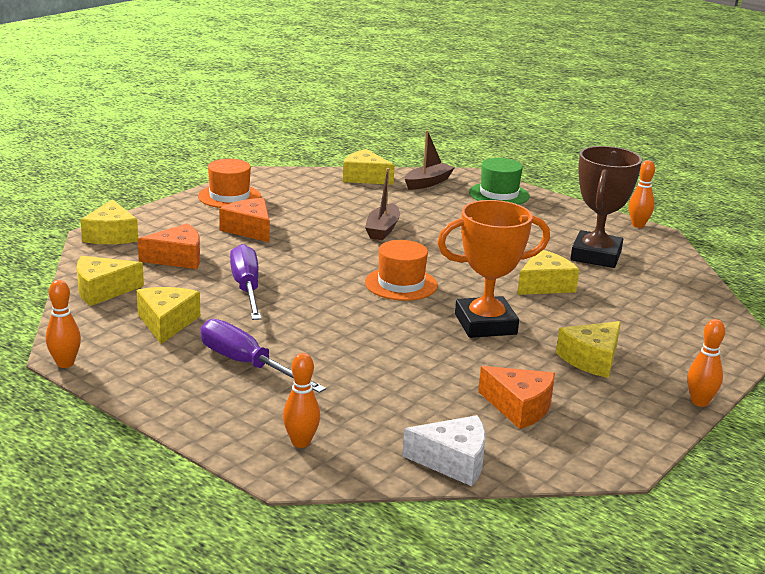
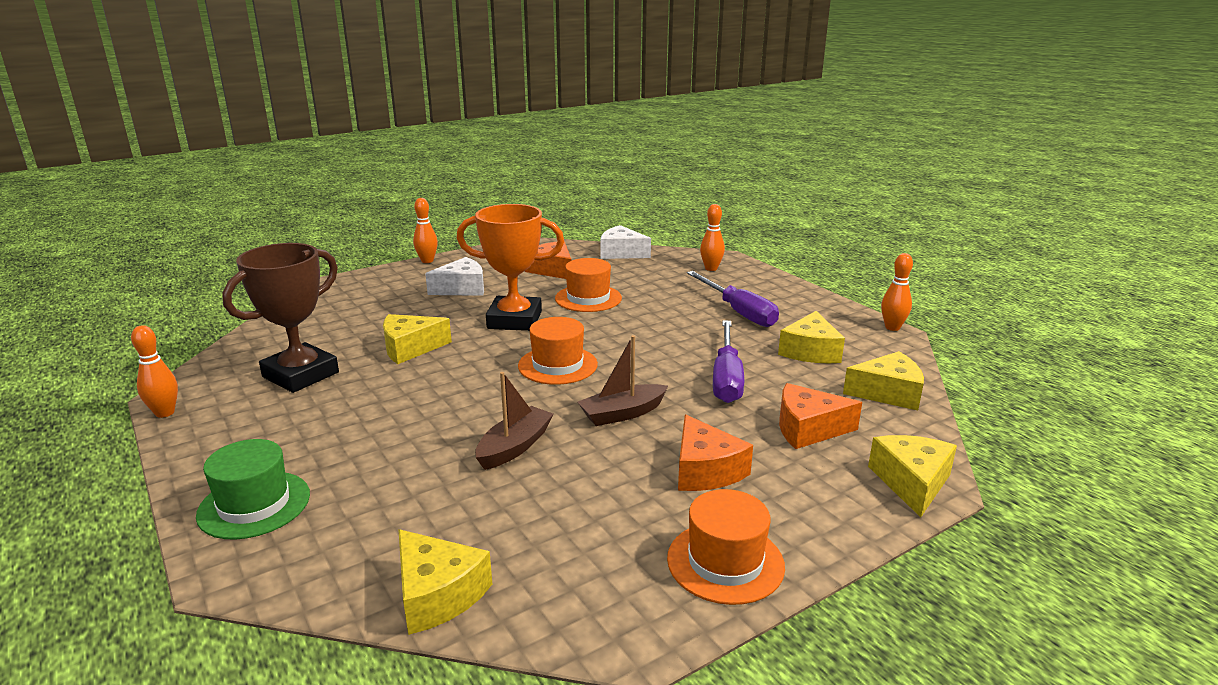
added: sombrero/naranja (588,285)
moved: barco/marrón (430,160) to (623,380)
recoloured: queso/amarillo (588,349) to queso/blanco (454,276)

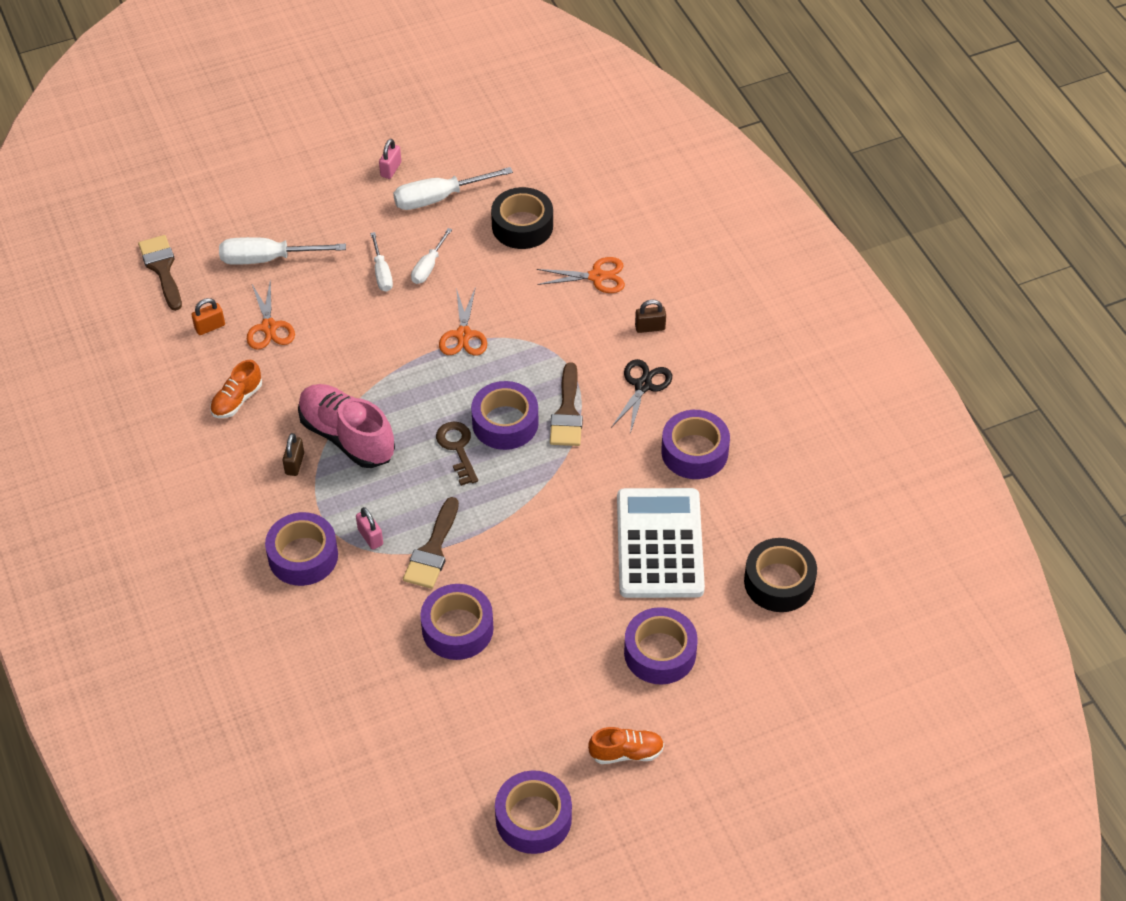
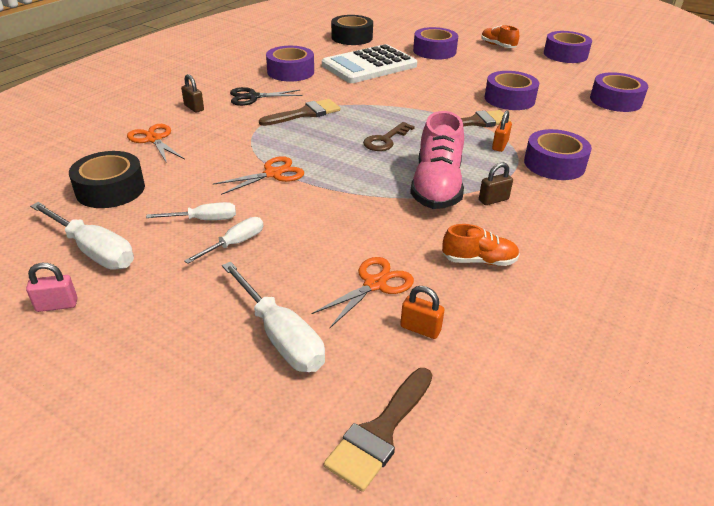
moved: cinta adhesiva/morado (505,415) to (619,92)
recoloured: candado/rosa (369,528) to candado/naranja (502,131)

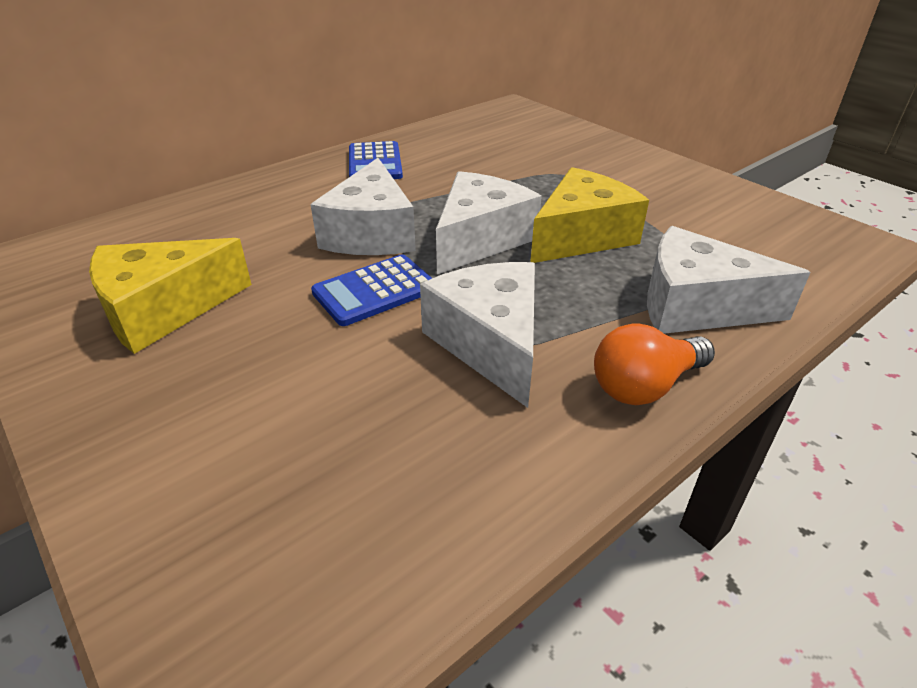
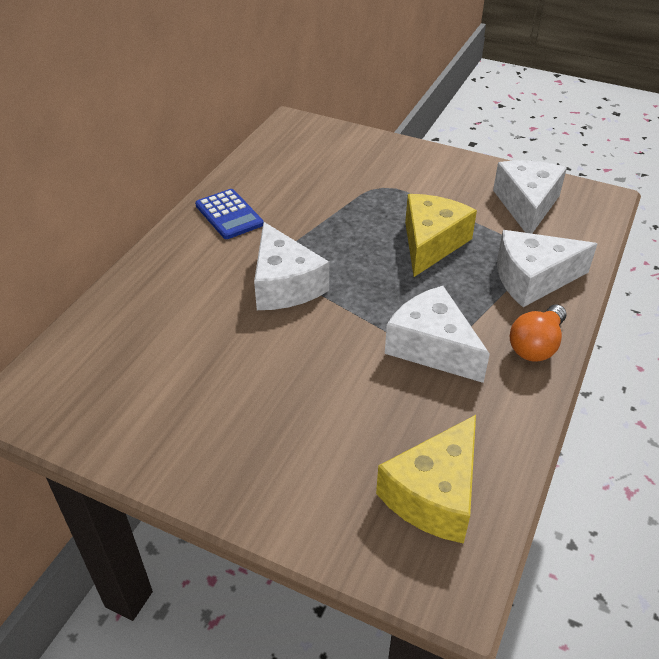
removed: calculadora/azul (371,290)
moved: queso/amarillo (170,296) to (426,479); queso/blanco (489,222) to (530,197)

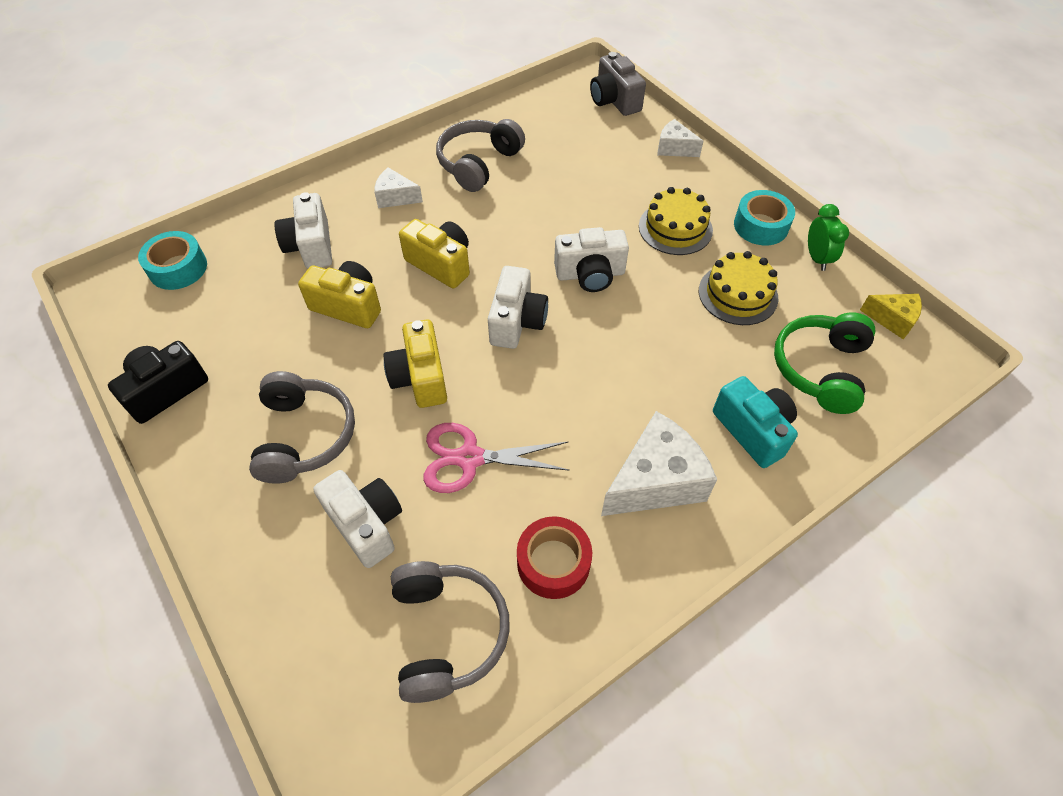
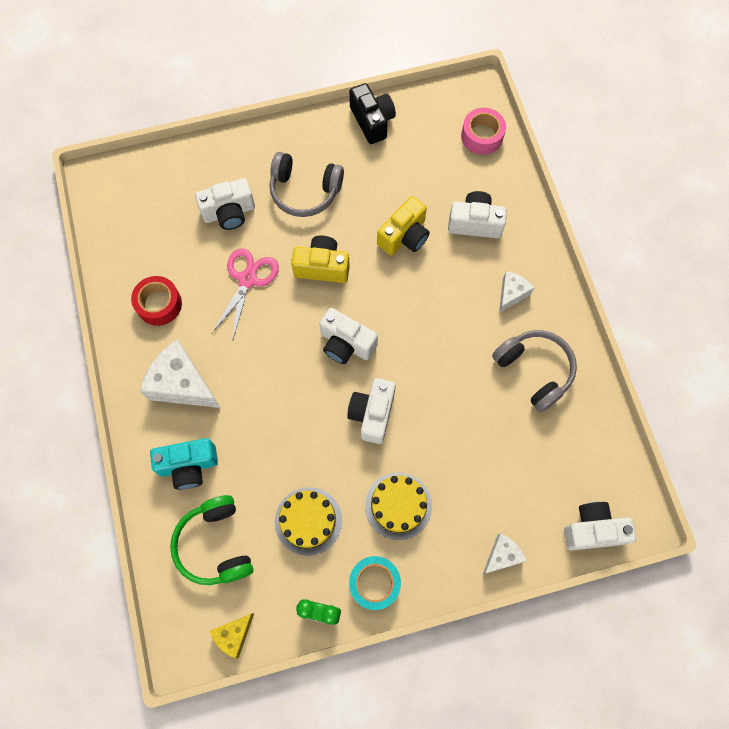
removed: auriculares/gris (450,632); cámara/amarillo (434,253)
recoloured: cinta adhesiva/turquesa (172,260) to cinta adhesiva/rosa (483,131); cámara/gris (618,84) to cámara/blanco (600,526)
turned: queso/blanco (659,463) = (180,373) 135 degrees clockwise; auriculares/verde (824,363) = (211,540) 150 degrees counterclockwise

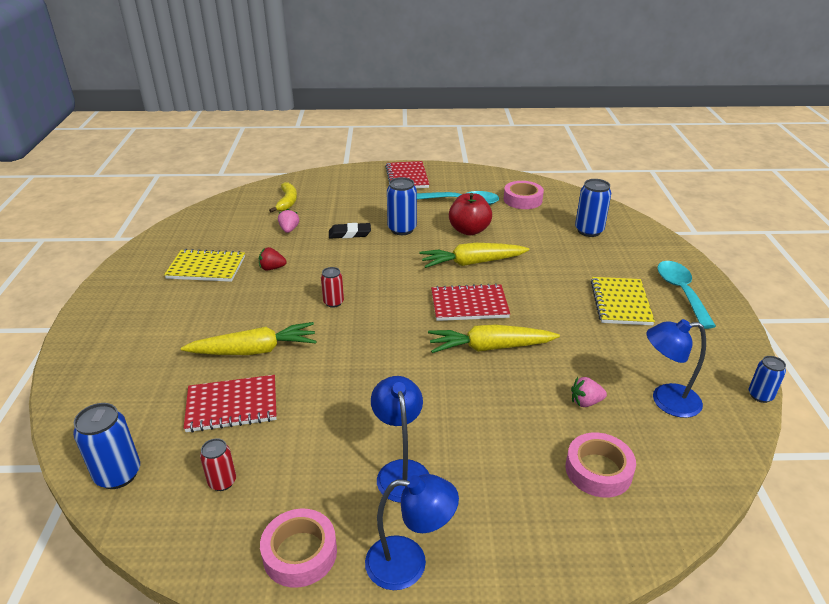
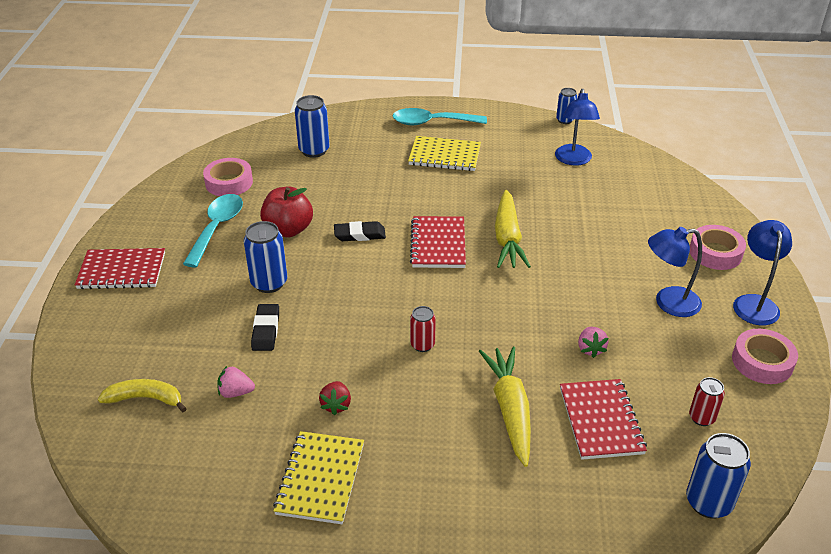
moved: cinta adhesiva/rosa (601,465) to (718,247); fresa/rosa (589,392) to (593,342)
replaced: zanahoria/amarillo (474,255) to goma de borrar/negro (360,231)

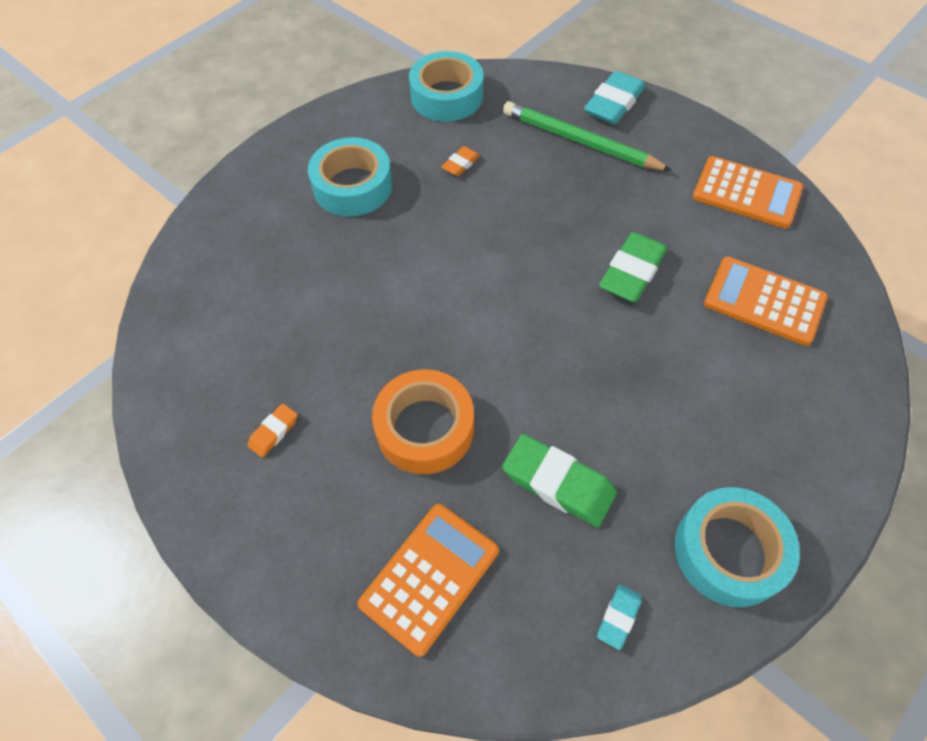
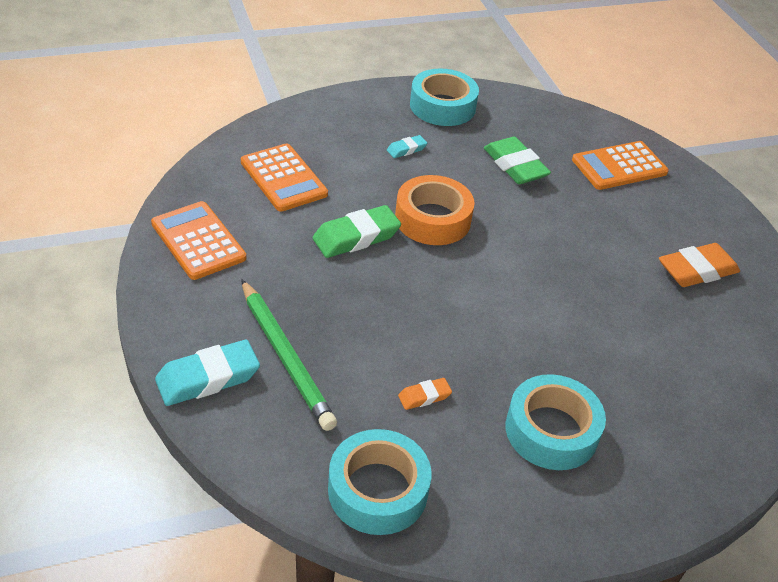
moved: cinta adhesiva/naranja (423,421) to (434,210); goma de borrar/turquesa (619,617) to (407,146)
resized: goma de borrar/naranja (272,430) = (699,265) x1.94

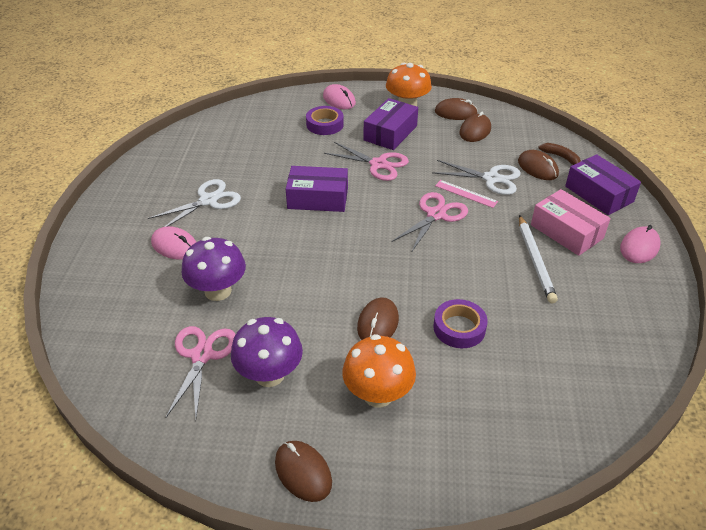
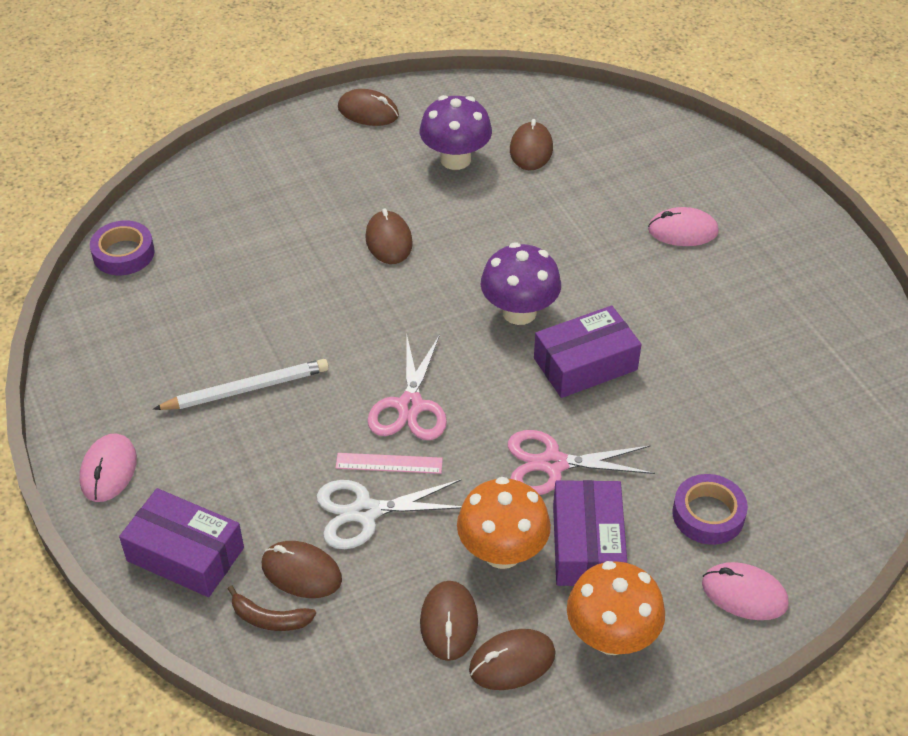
removed: tijeras/blanco (194,203); caja/rosa (571,222)
moved: seta/morado (214,269) to (520,283); seta/naranja (379,371) to (504,523); cinta adhesiva/morado (460,323) to (122,248)
replaced: tijeras/rosa (201,372) to ratón/marrón (531,144)
turned: lápiz/blanco (538,259) = (241,384) 105 degrees clockwise

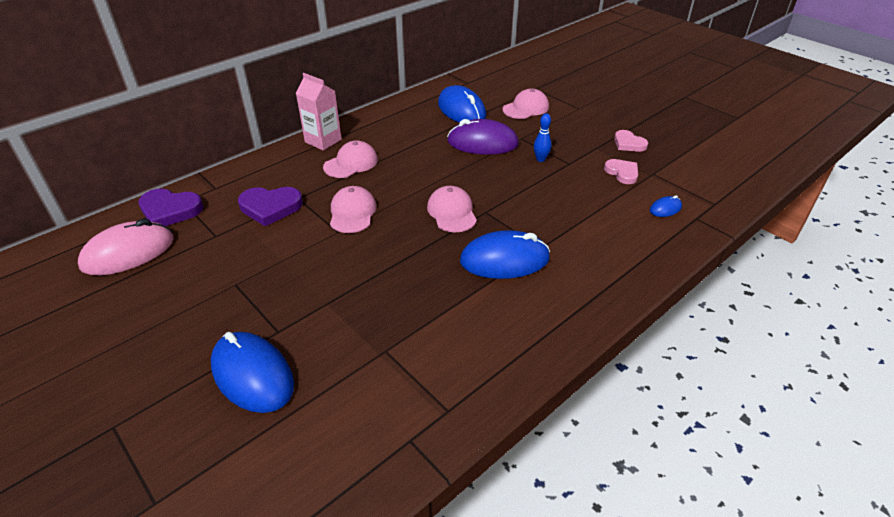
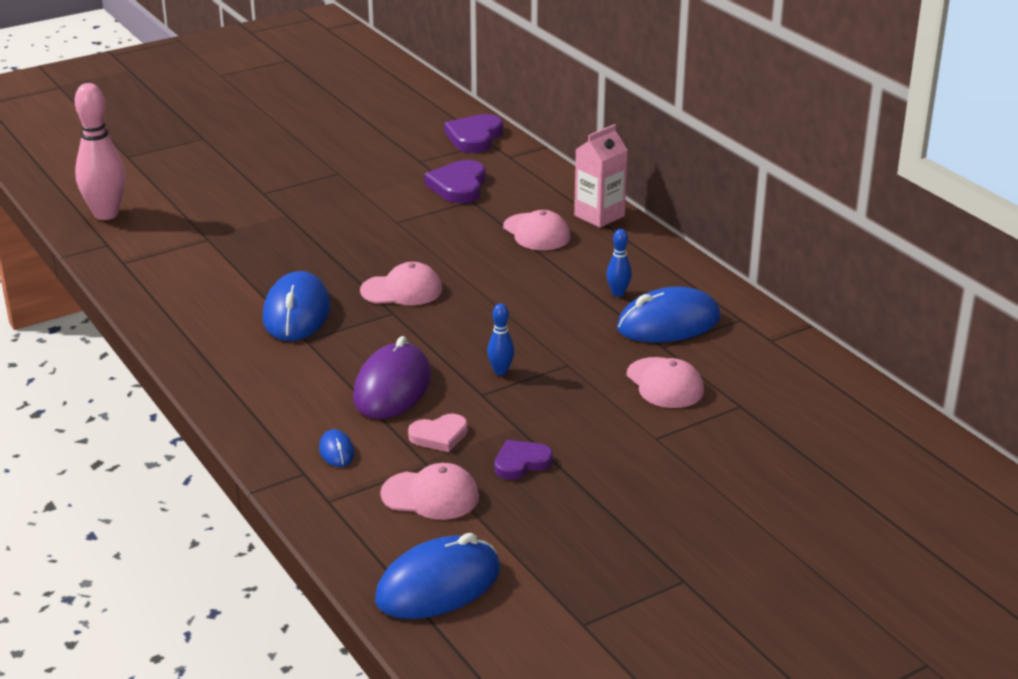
removed: ratón/rosa (126,247)
added: bolo/rosa (100,151); bolo/azul (619,263)
moved: ratón/azul (252,372) to (437,576); gorra/rosa (353,209) to (429,491); ratón/morado (483,137) to (392,377)
recoloured: corazón/rosa (631,141) to corazón/morado (524,460)

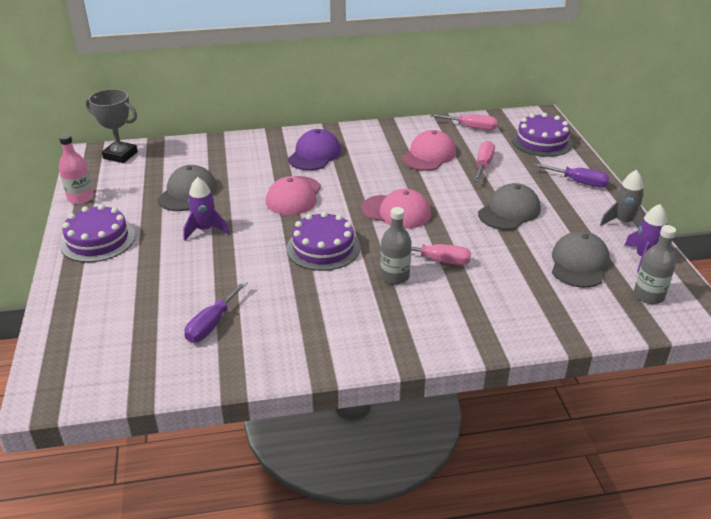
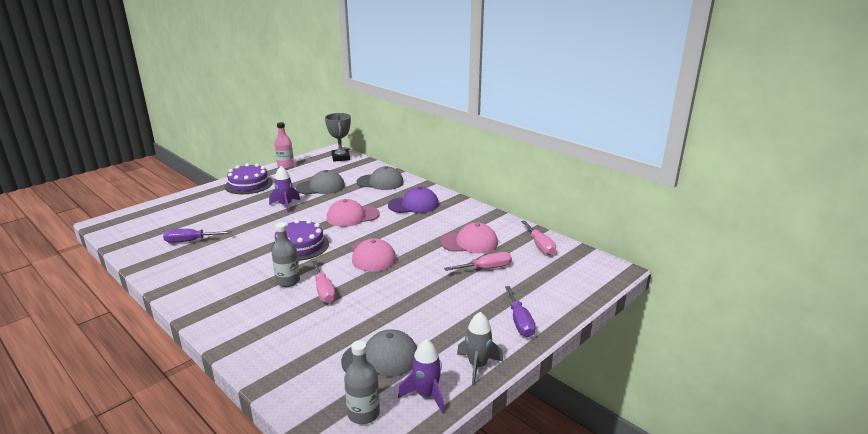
removed: tarta/morado (542,135)
moved: gorra/gris (509,206) to (380,178)

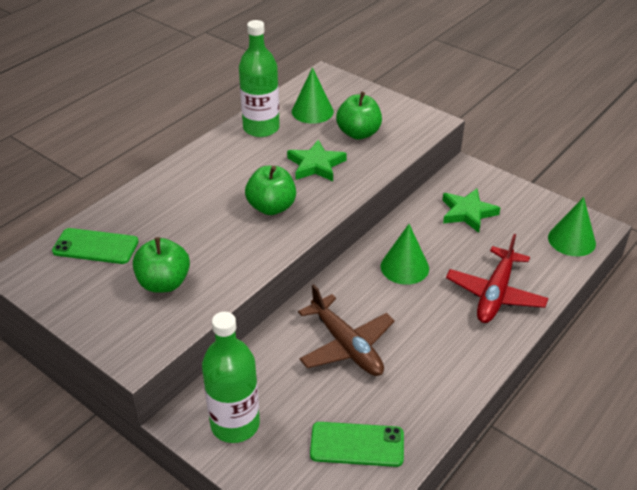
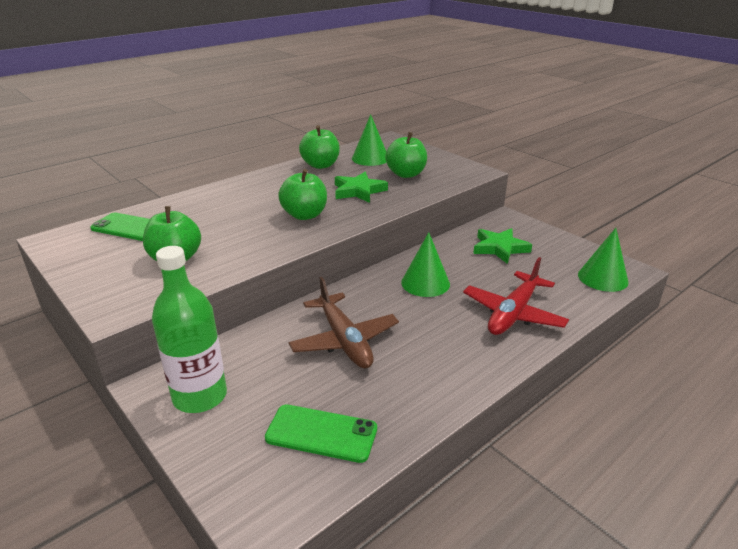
replaced: botella/verde (259,78) to manzana/verde (319,147)

